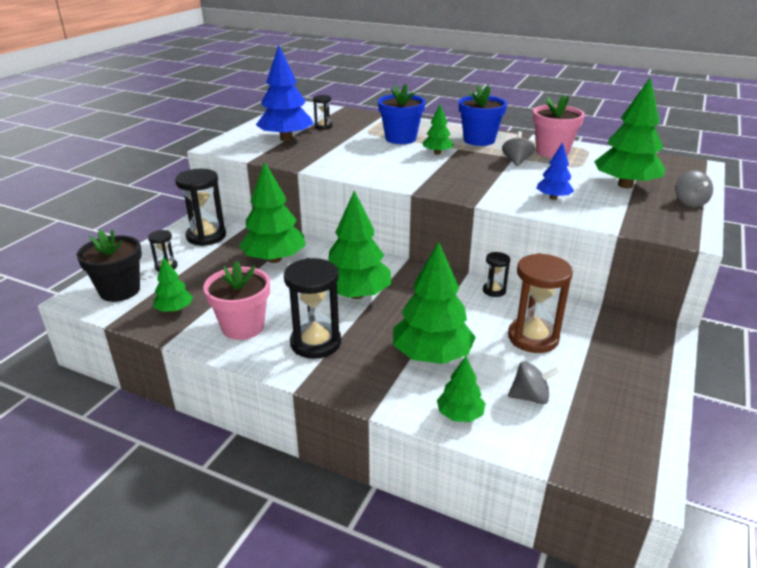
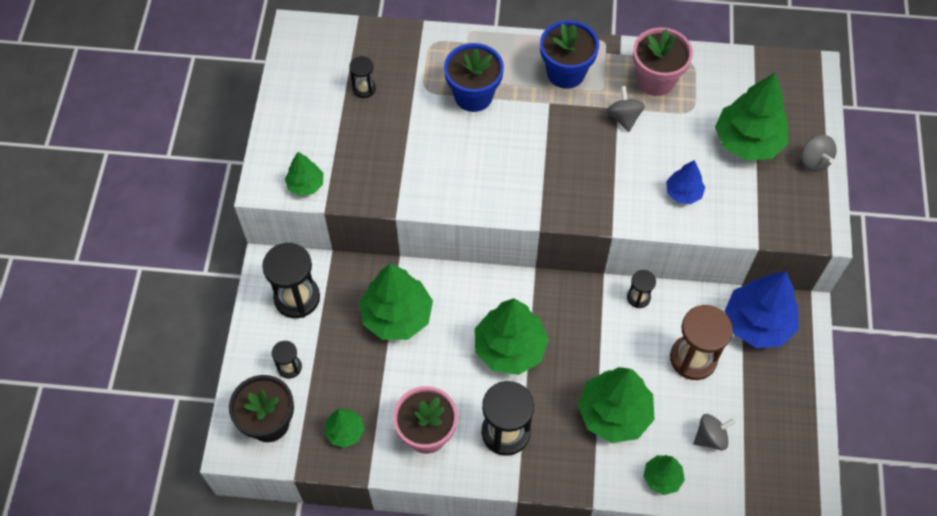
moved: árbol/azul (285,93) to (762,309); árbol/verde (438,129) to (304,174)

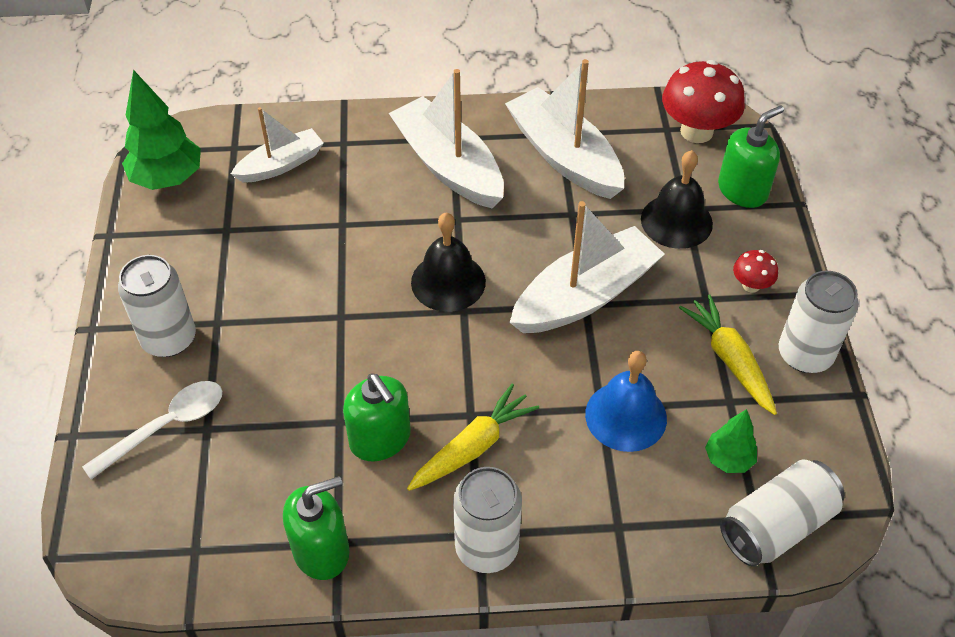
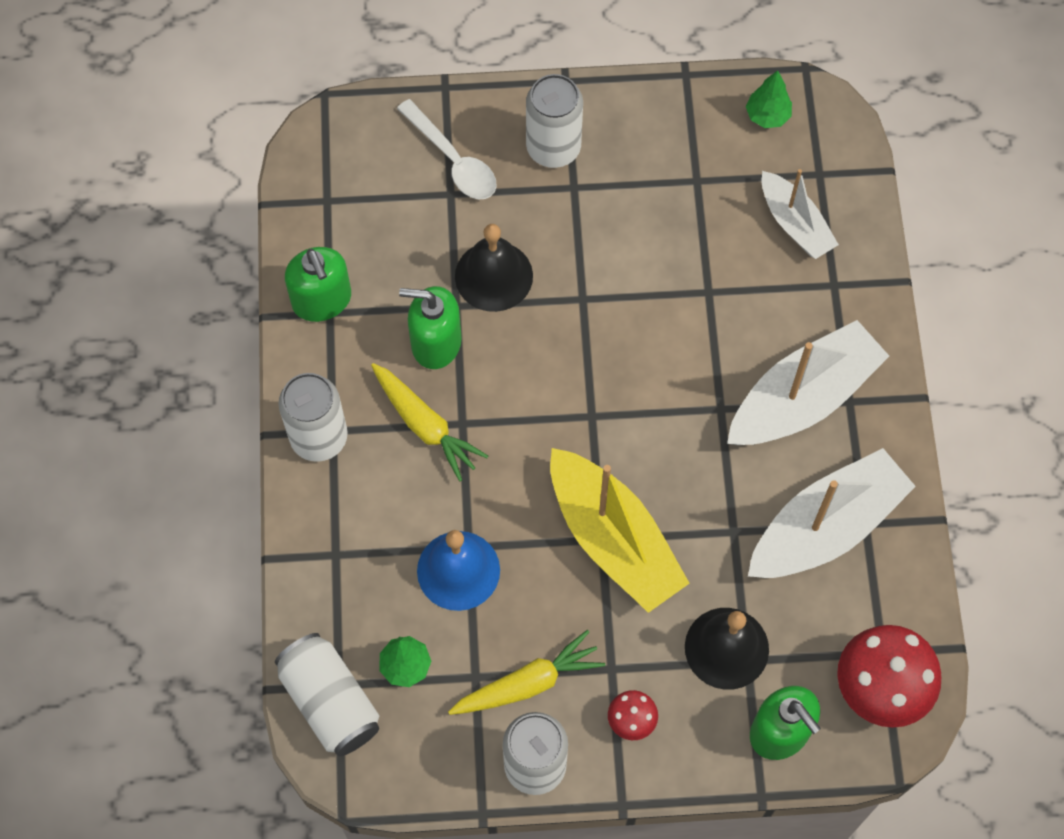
moved: campana/negro (448,262) to (494,268)
recoloured: barco/blanco (587,267) to barco/amarillo (620,530)
turned: dispensador de jabón/verde (377,417) = (430,327) 45 degrees clockwise
resized: árbol/verde (161,130) = (769,99) x0.56

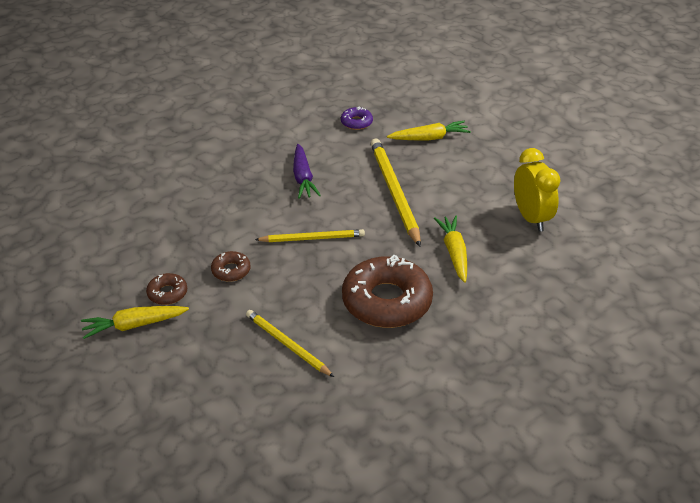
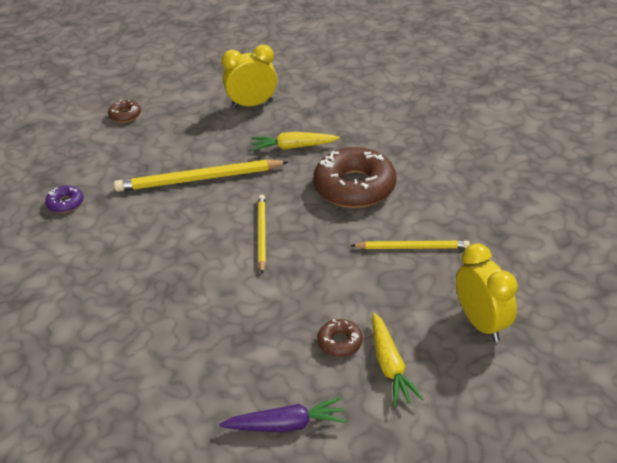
removed: zanahoria/amarillo (429,130)
added: despertador/amarillo (487,292)
moved: rosquilla/marrón (231,266) to (124,111); zanahoria/morado (307,171) to (282,414)
turned: lápiz/amarillo (290,343) = (410,244) 135 degrees counterclockwise

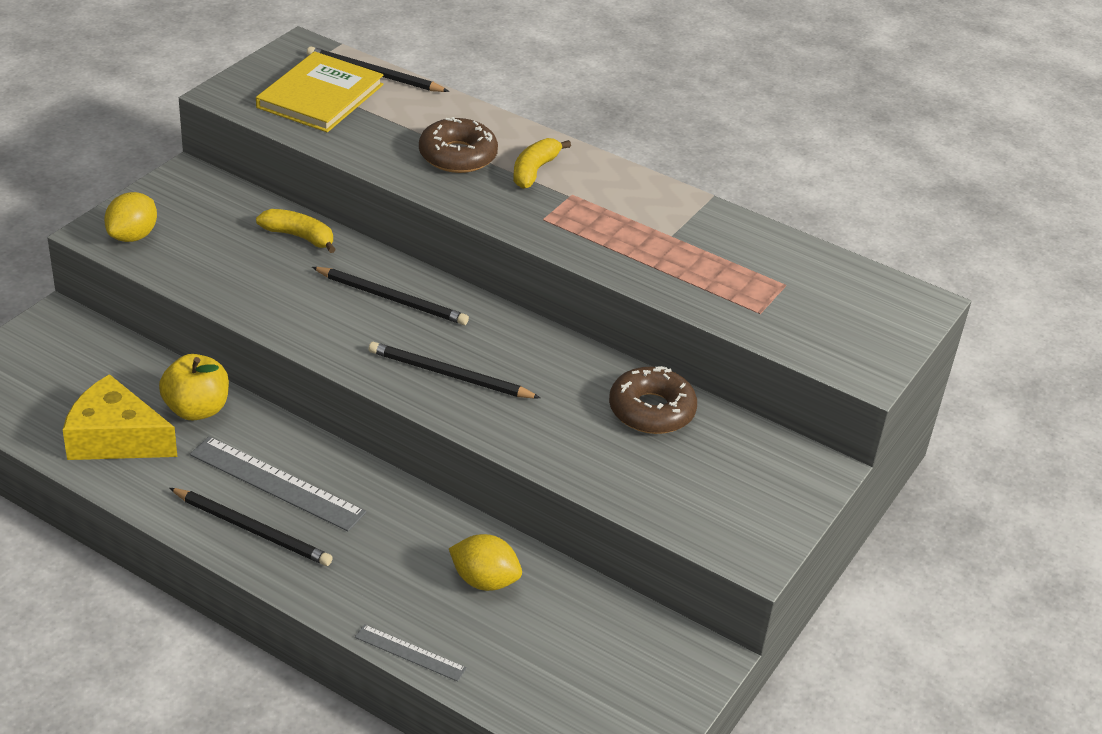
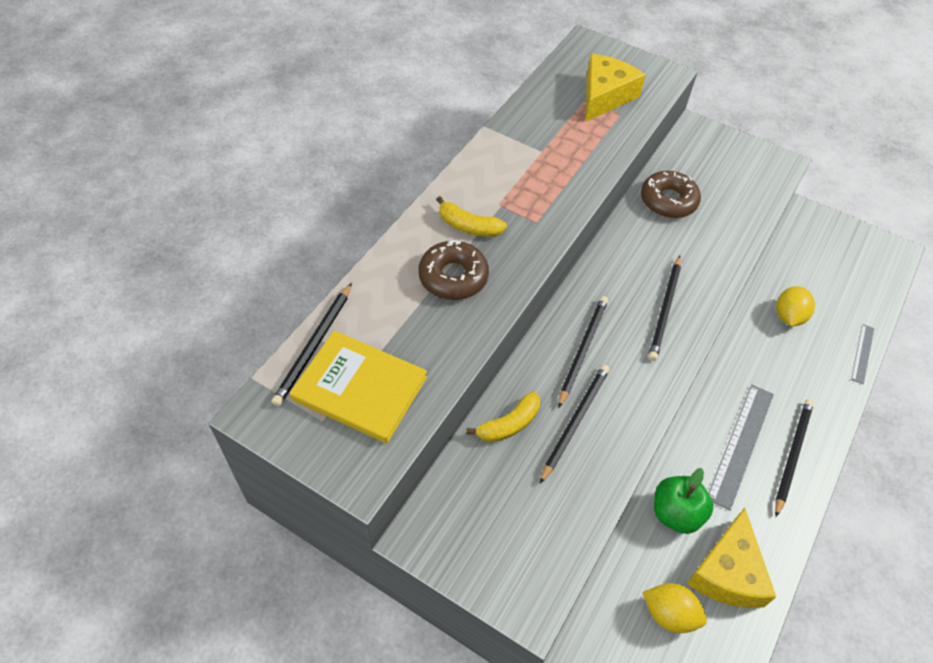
added: lápiz/negro (575,424); queso/amarillo (615,88)
moved: limón/amarillo (130,217) to (675,608)
recoloured: manzana/amarillo (194,387) to manzana/verde (683,501)
turned: plátano/amarillo (296,231) = (503,416) 150 degrees counterclockwise

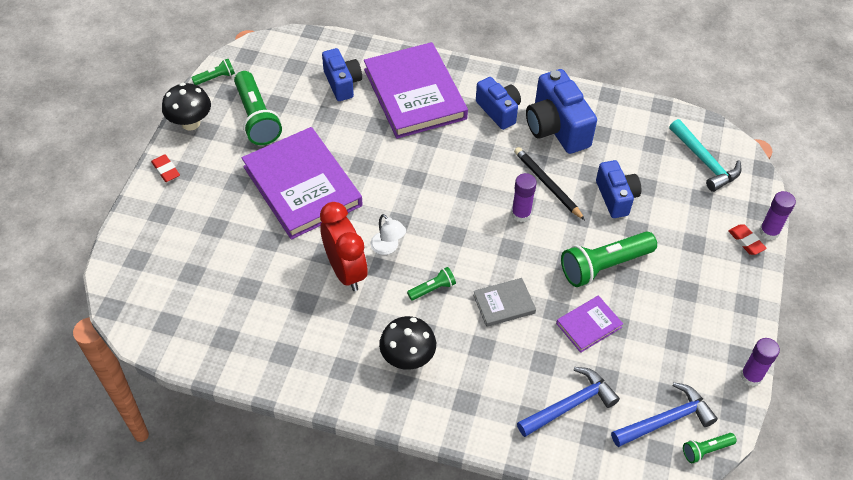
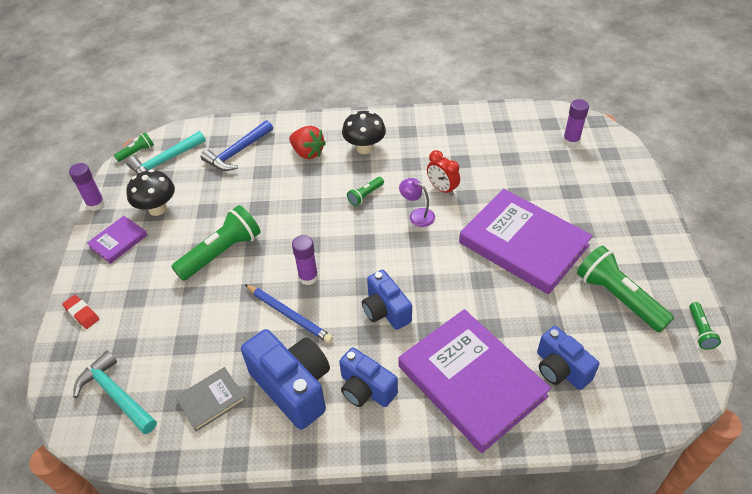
removed: goma de borrar/rojo (165,168)
added: fresa/rojo (307,142)
moved: seta/negro (186,106) to (150,192); libro/gris (504,302) to (210,399); libro/morado (589,324) to (117,240); cámara/azul (618,189) to (387,300); barra de pegamento/morado (777,215) to (576,123)
recoloured: lámpara/blanco (388,234) to lámpara/morado (417,202); lápiz/negro (549,183) to lápiz/azul (289,313); martillo/azul (664,414) to martillo/turquesa (166,152)
turned: lámpara de mano/verde (213,72) = (705,326) 45 degrees counterclockwise
resized: despertador/rojo (344,246) = (443,173) x0.60

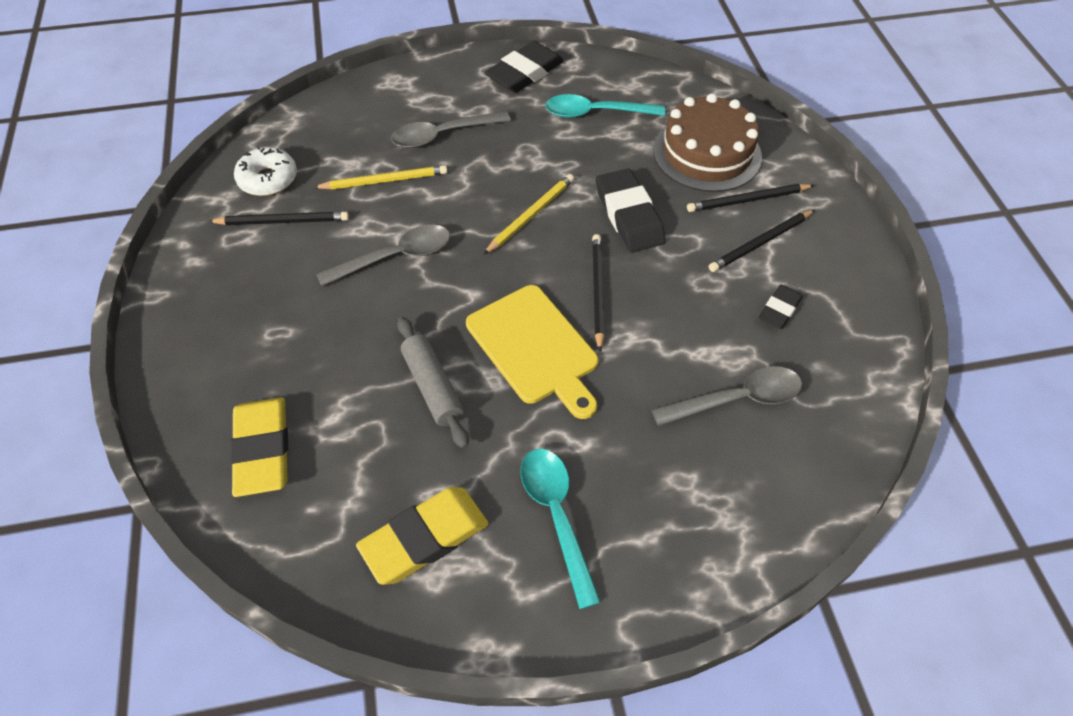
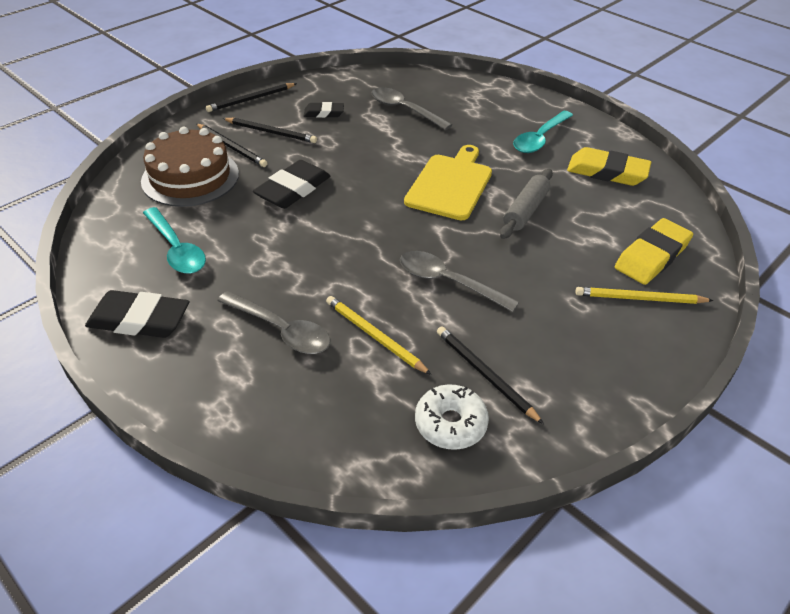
moved: lápiz/amarillo (529,214) to (644,295); lápiz/negro (598,293) to (251,97)

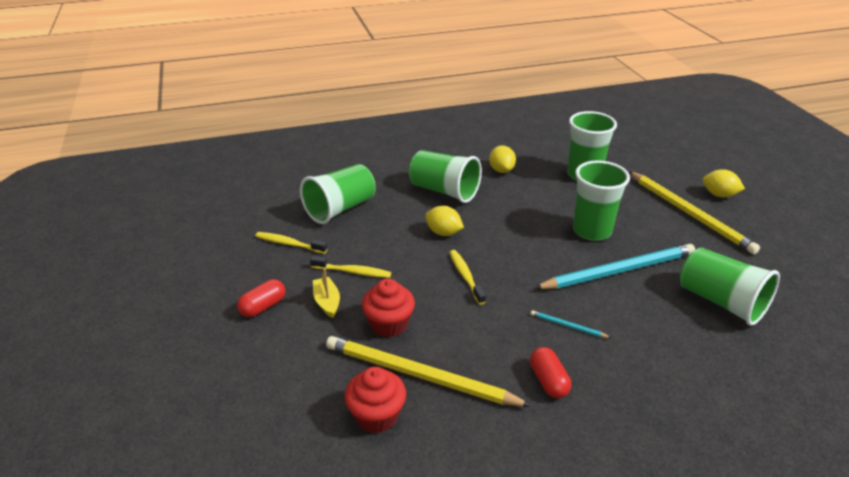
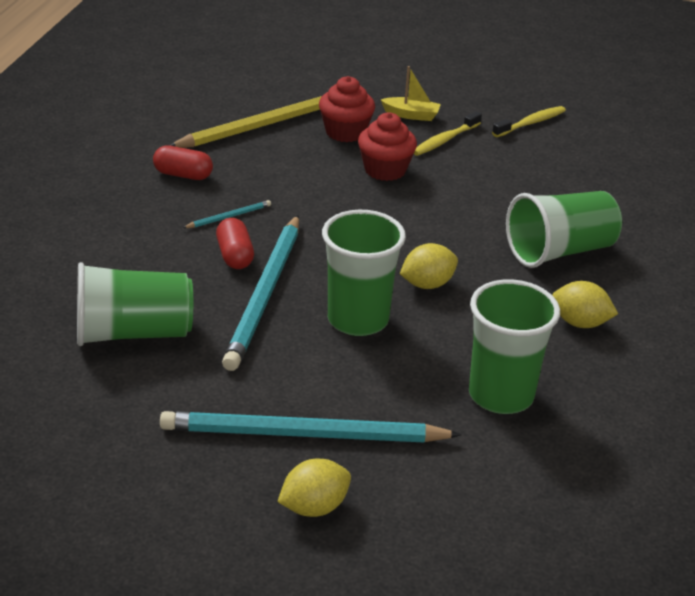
removed: vaso/verde (338,194); cepillo de dientes/amarillo (467,277)
moved: cápsula/rojo (261,298) to (235,243); magdalena/rojo (375,400) to (387,146); limón/amarillo (444,221) to (429,266)
recoloured: lápiz/amarillo (694,212) to lápiz/turquesa (311,427)

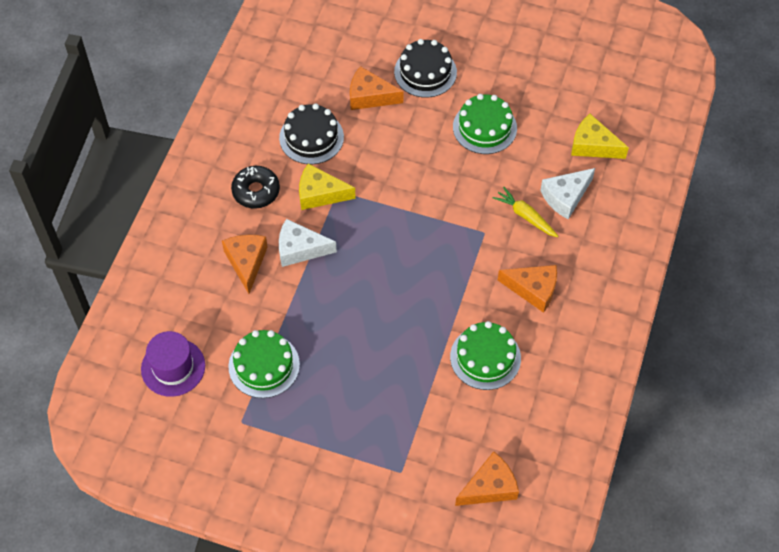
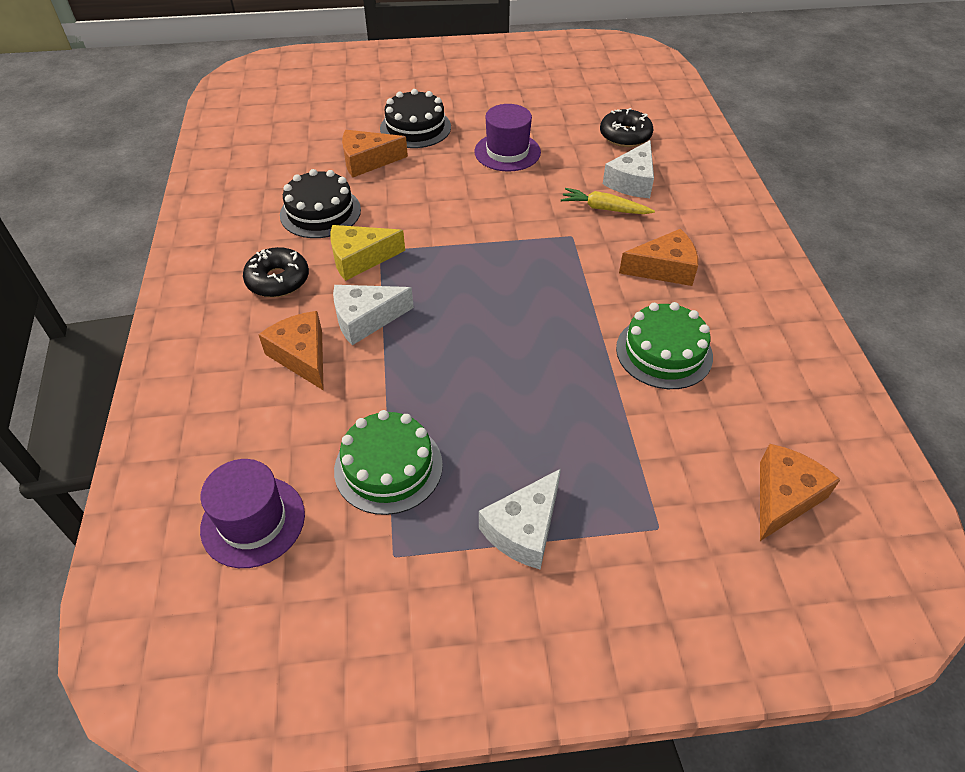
added: queso/blanco (520,519)
replaced: tarta/verde (485,124) to sombrero/morado (507,138); queso/amarillo (600,136) to rosquilla/negro (627,127)

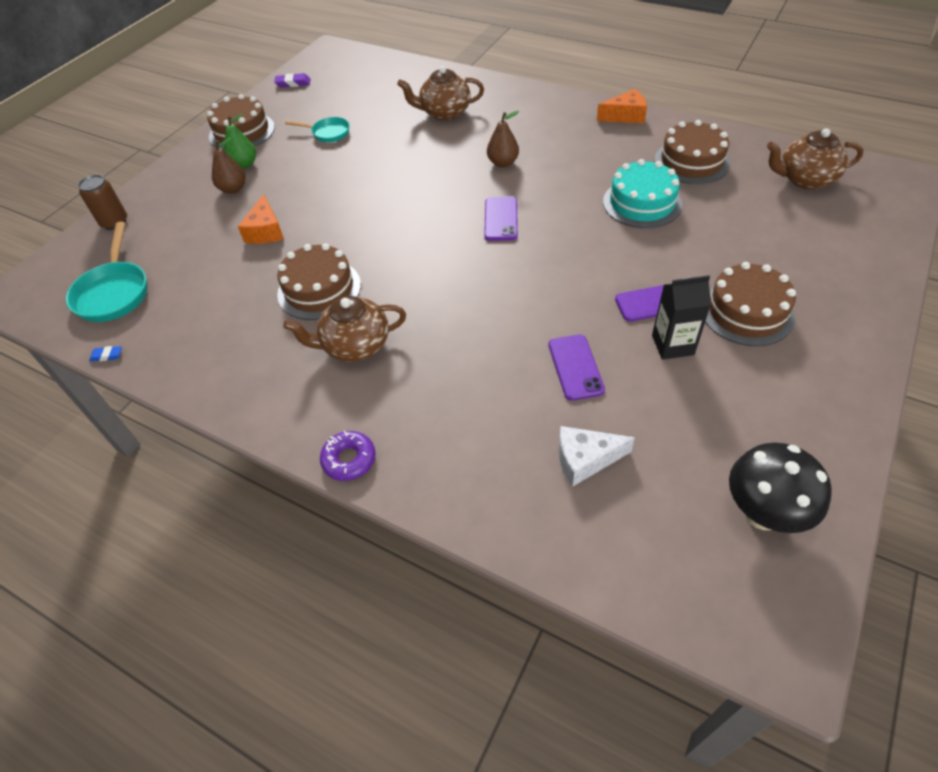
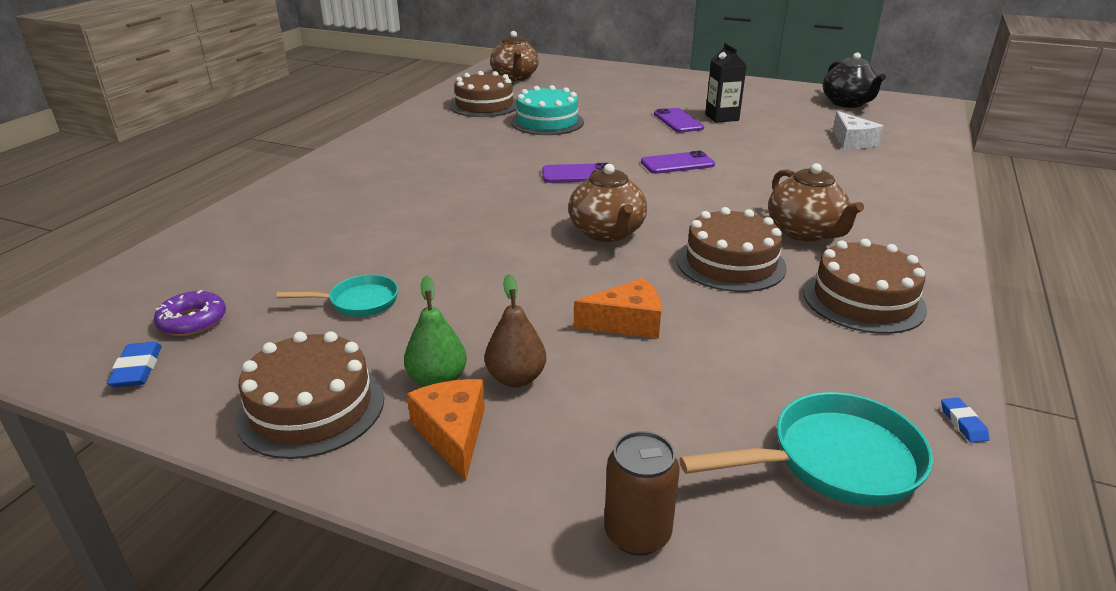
removed: pera/marrón (503,138)
moved: rosquilla/morado (348,456) to (190,313); tetera/marrón (440,93) to (607,203); móvil/morado (577,367) to (678,162); queso/naranja (622,106) to (446,430); tarta/marrón (750,304) to (865,286)
replaced: seta/negro (780,487) to tetera/negro (854,80)
recoloured: goma de borrar/morado (292,80) to goma de borrar/azul (134,364)
turned: sartén/turquesa (317,129) = (337,296) 75 degrees clockwise

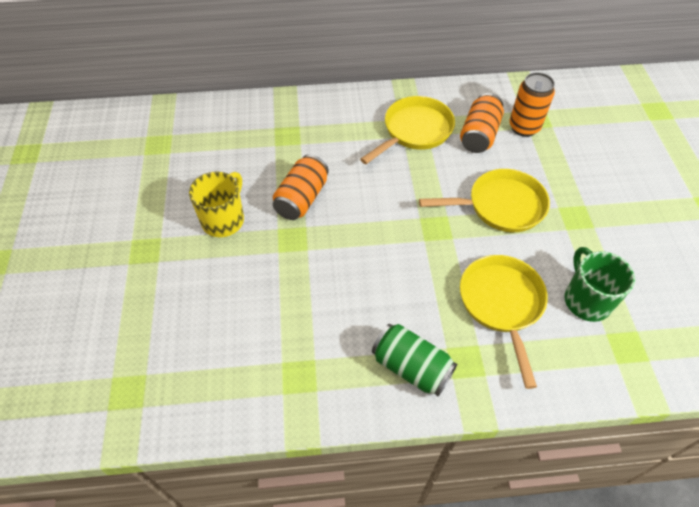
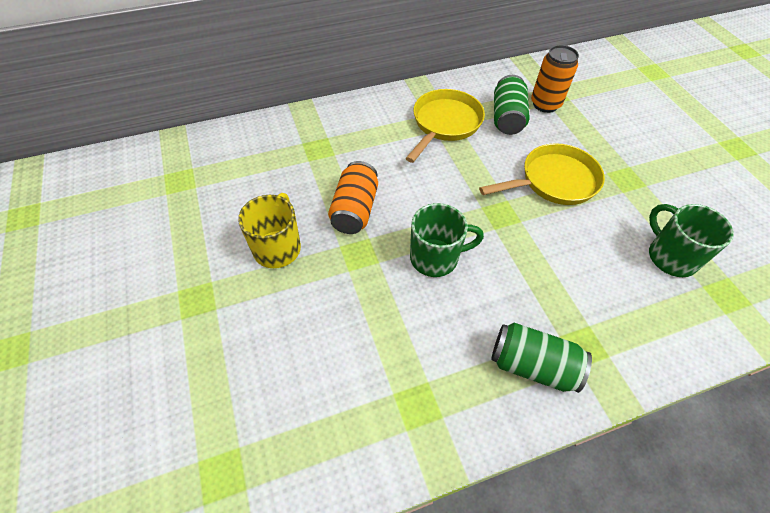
removed: sartén/amarillo (504,322)
added: taza/verde (447,240)
recoloured: lata/naranja (482,123) to lata/verde (512,105)

